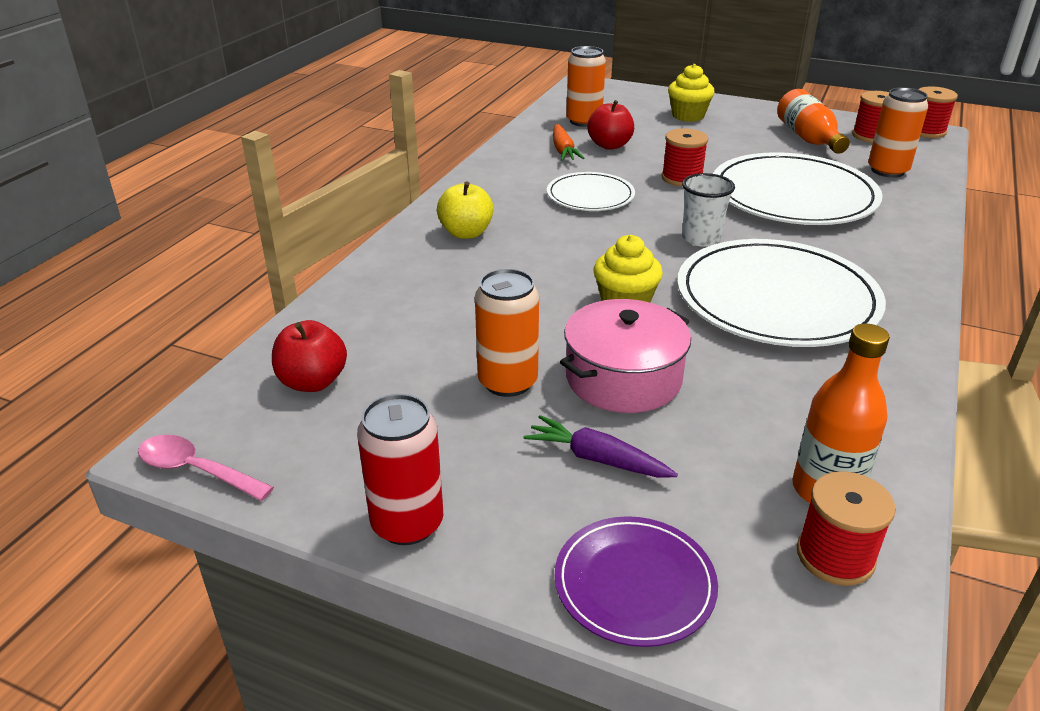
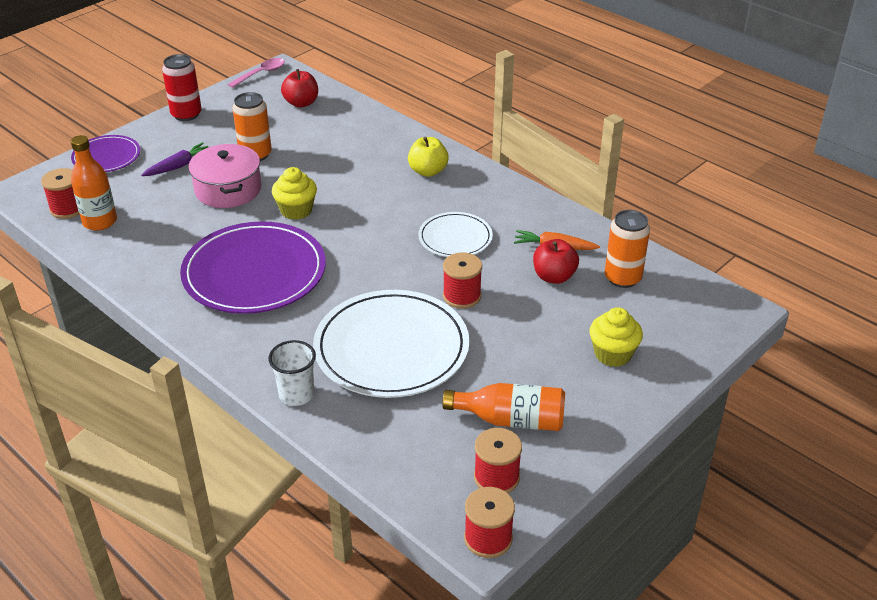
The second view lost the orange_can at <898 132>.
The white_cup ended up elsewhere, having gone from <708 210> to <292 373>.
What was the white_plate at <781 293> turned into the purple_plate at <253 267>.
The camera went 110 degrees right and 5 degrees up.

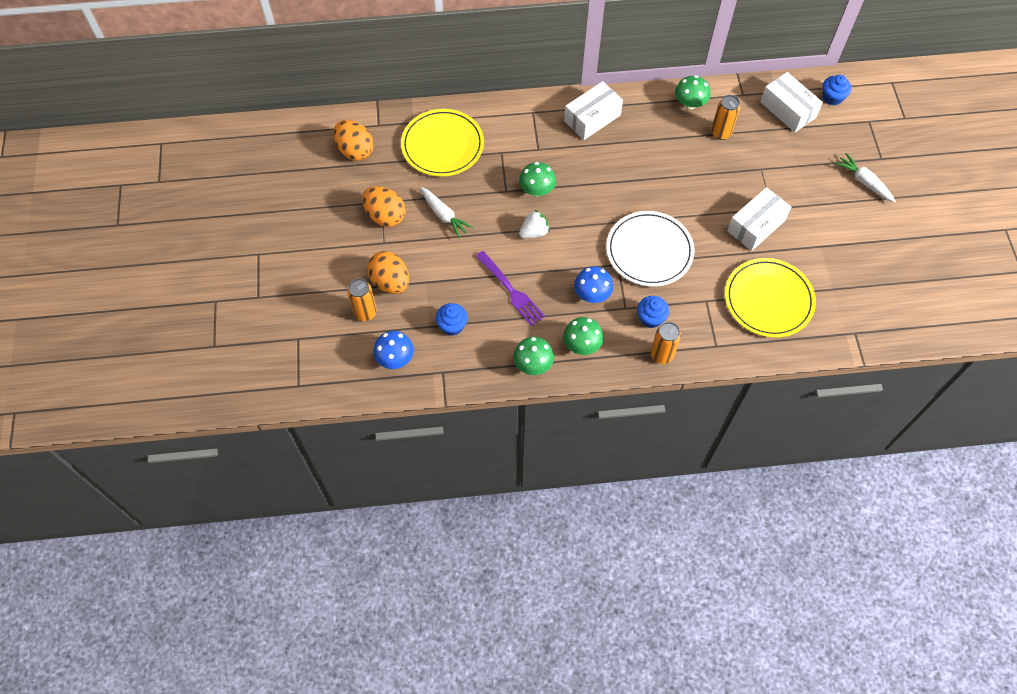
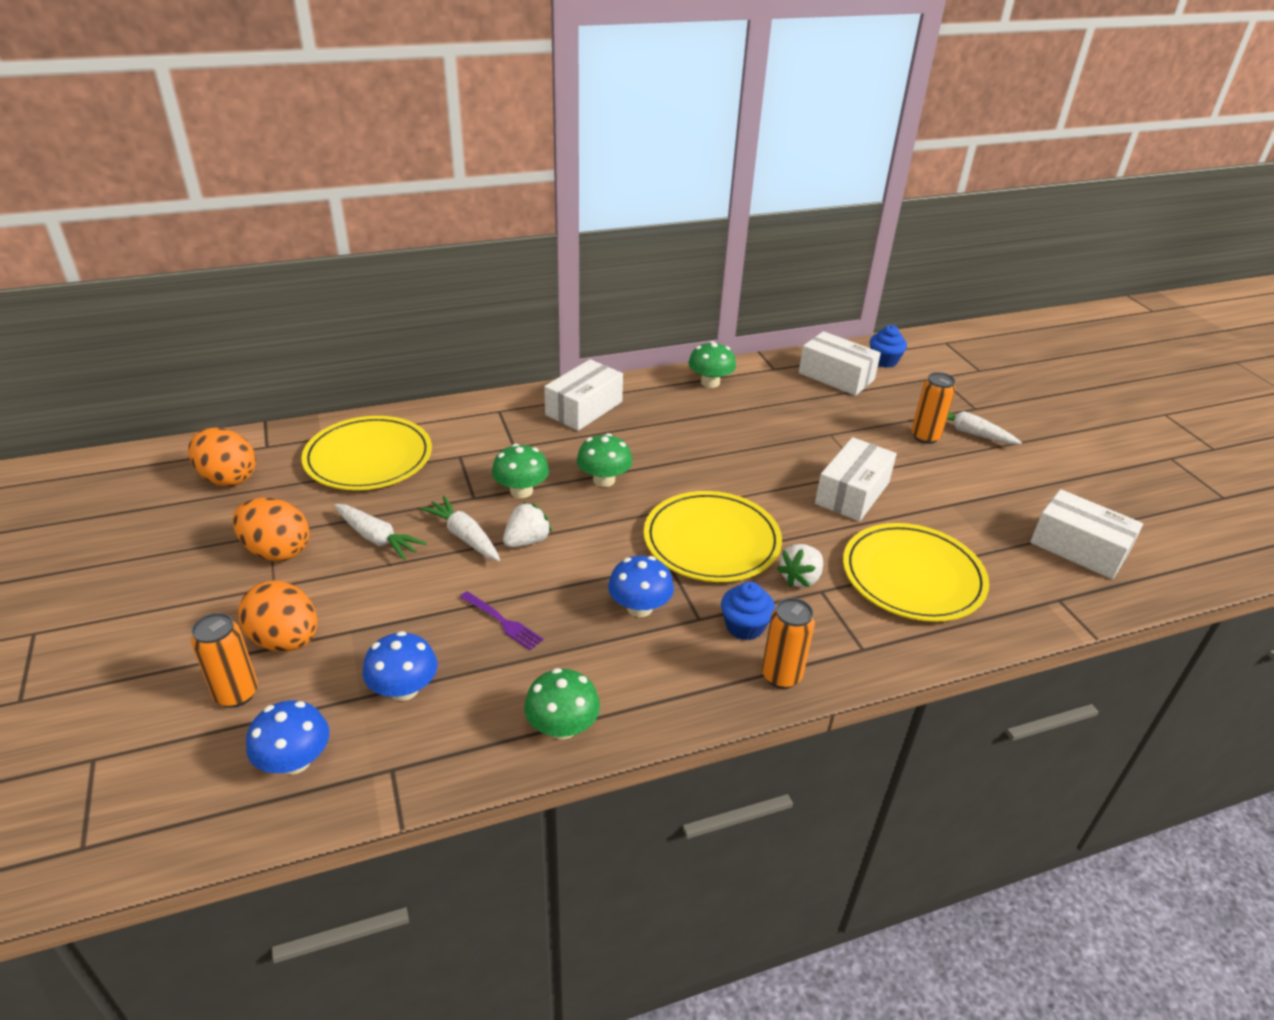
The orange_can ended up elsewhere, having gone from <725 117> to <933 408>.
What was the white_plate at <650 249> turned into the yellow_plate at <713 536>.
The size of the purple_fork at <510 288> changed by a factor of 0.62.
Where the blue_cupcake stood at <451 319>, the blue_mushroom came to stand at <400 666>.
The green_mushroom ended up elsewhere, having gone from <583 336> to <604 460>.
The second view gained the white_box at <1086 534>.
The second view gained the white_carrot at <460 528>.
The second view gained the white_strawberry at <800 565>.
The camera went 15 degrees left and 25 degrees down.

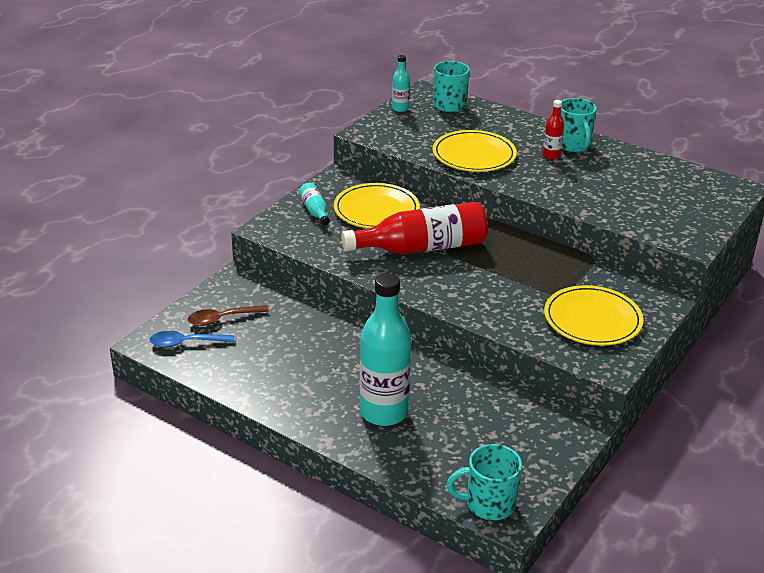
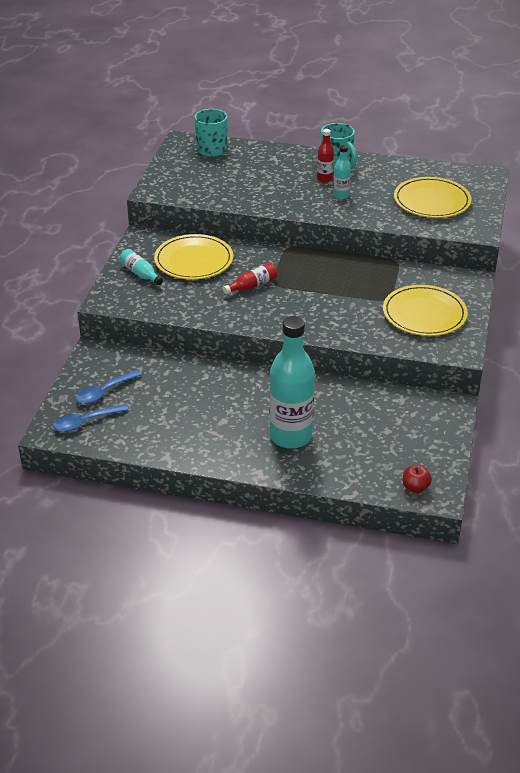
The turquoise_bottle ended up elsewhere, having gone from <401 83> to <342 172>.
The yellow_plate ended up elsewhere, having gone from <475 151> to <433 197>.
The size of the red_bottle at <414 228> changed by a factor of 0.46.
What was the brown_spoon at <228 315> turned into the blue_spoon at <109 387>.
Where the turquoise_mug stood at <484 482>, the red_apple came to stand at <417 479>.
The camera went 20 degrees left and 5 degrees up.

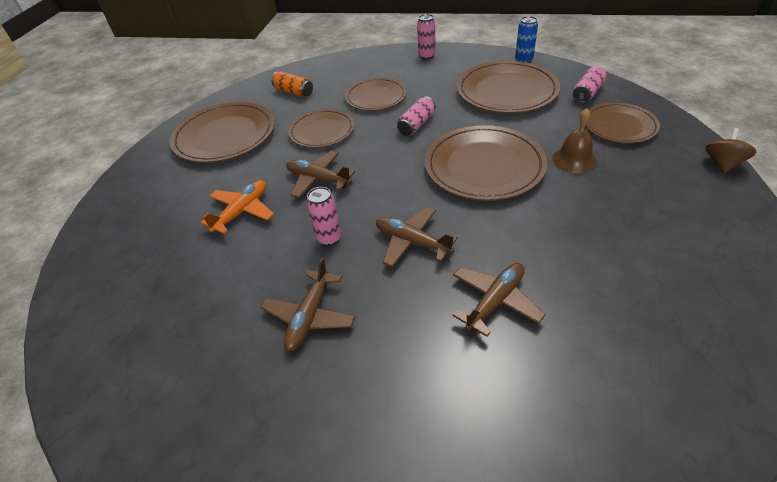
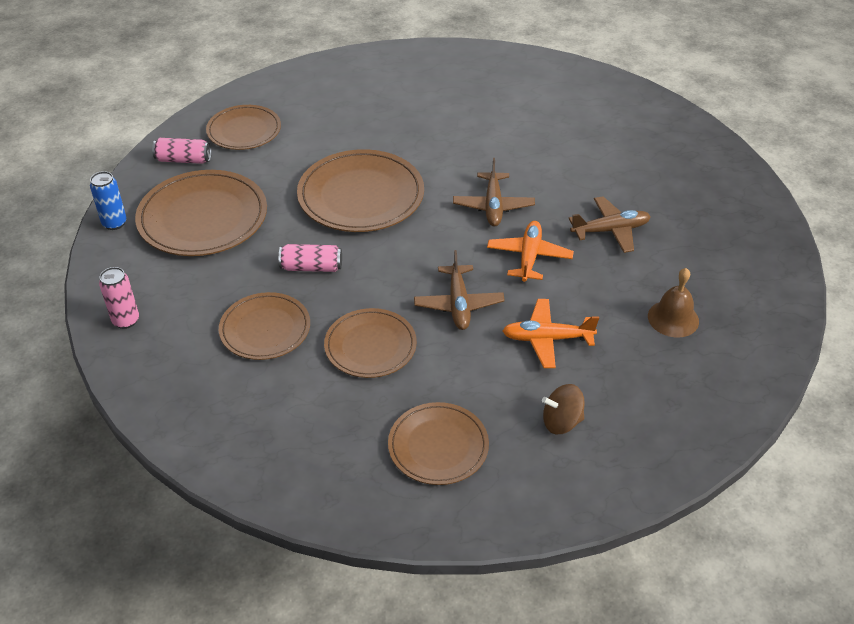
The second view lost the orange_can at <292 84>.
The size of the brown_plate at <222 132> changed by a factor of 0.63.
The brown_bell ended up elsewhere, having gone from <574 140> to <673 303>.
The brown_spinning_top ended up elsewhere, having gone from <731 150> to <563 409>.
Where the pink_can stood at <323 216>, the orange_plane came to stand at <530 251>.
The second view lost the brown_plane at <499 300>.
The camera went 125 degrees left and 0 degrees up.

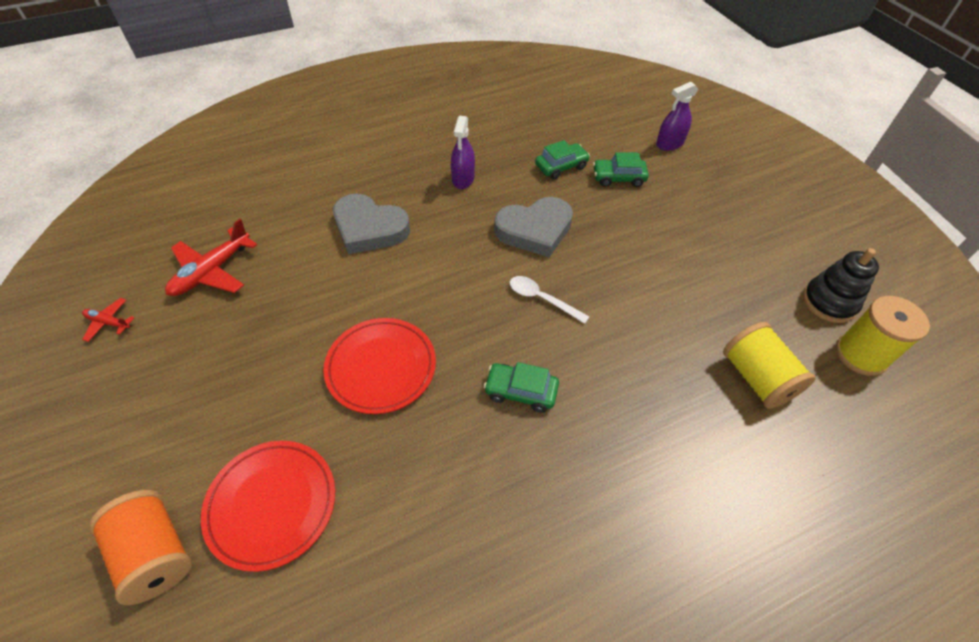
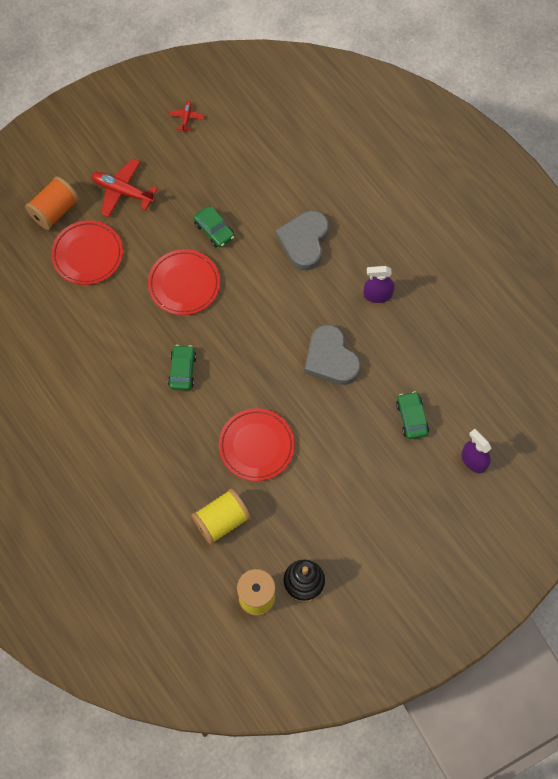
The green_car ended up elsewhere, having gone from <562 159> to <214 227>.
The red_plane ended up elsewhere, having gone from <211 257> to <124 188>.
The second view lost the white_spoon at <549 300>.
The second view gained the red_plate at <257 444>.
The camera went 80 degrees right and 15 degrees up.

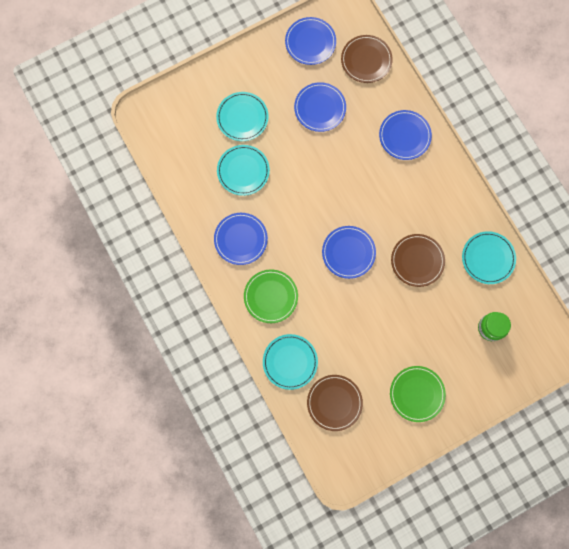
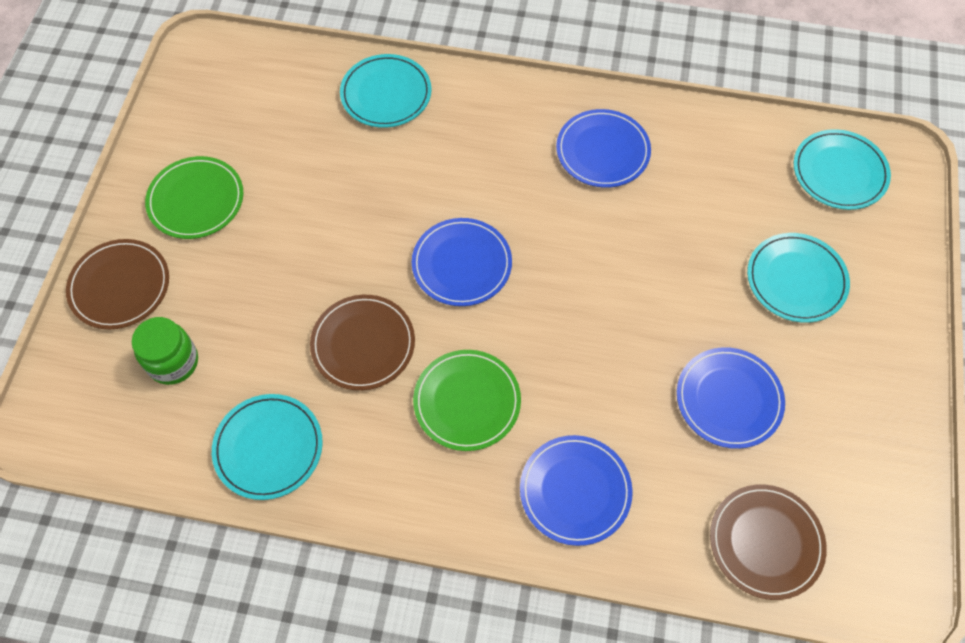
The second view lost the blue_plate at <310 41>.
The turquoise_plate ended up elsewhere, having gone from <243 170> to <842 169>.
The green_plate ended up elsewhere, having gone from <271 296> to <467 400>.
The brown_plate ended up elsewhere, having gone from <335 403> to <117 284>.
The camera went 130 degrees right and 15 degrees down.

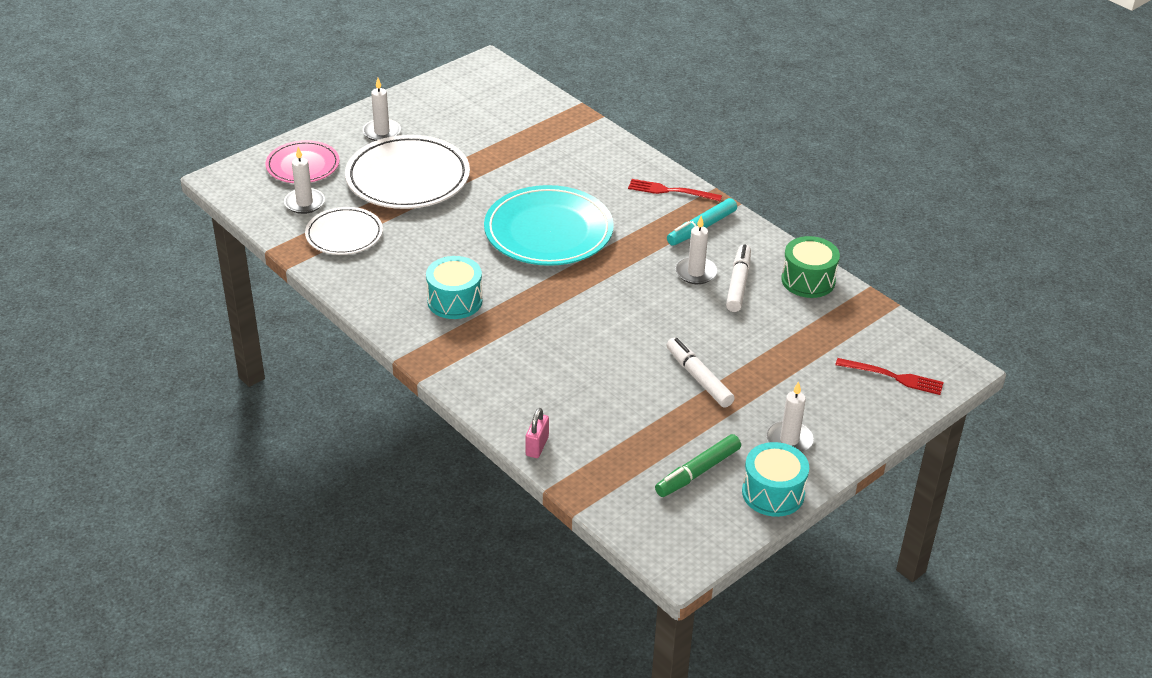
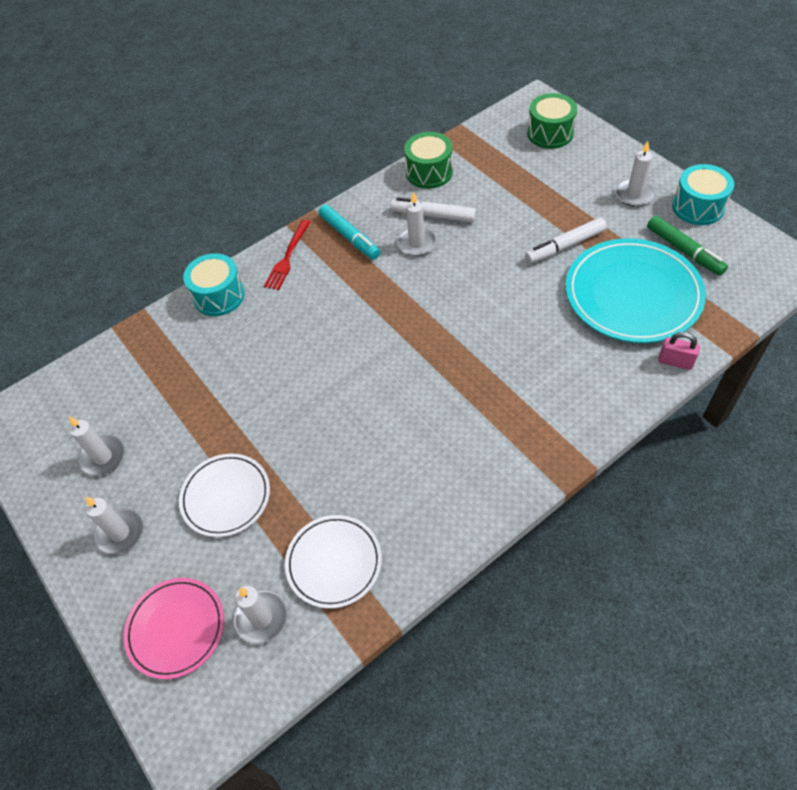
The size of the white_plate at <407 172> changed by a factor of 0.59.
The turquoise_plate ended up elsewhere, having gone from <549 225> to <636 290>.
The turquoise_drum ended up elsewhere, having gone from <454 287> to <214 284>.
Where the red_fork stood at <889 376>, the green_drum came to stand at <552 121>.
The second view gained the white_candle at <97 446>.
The camera went 80 degrees left and 15 degrees up.

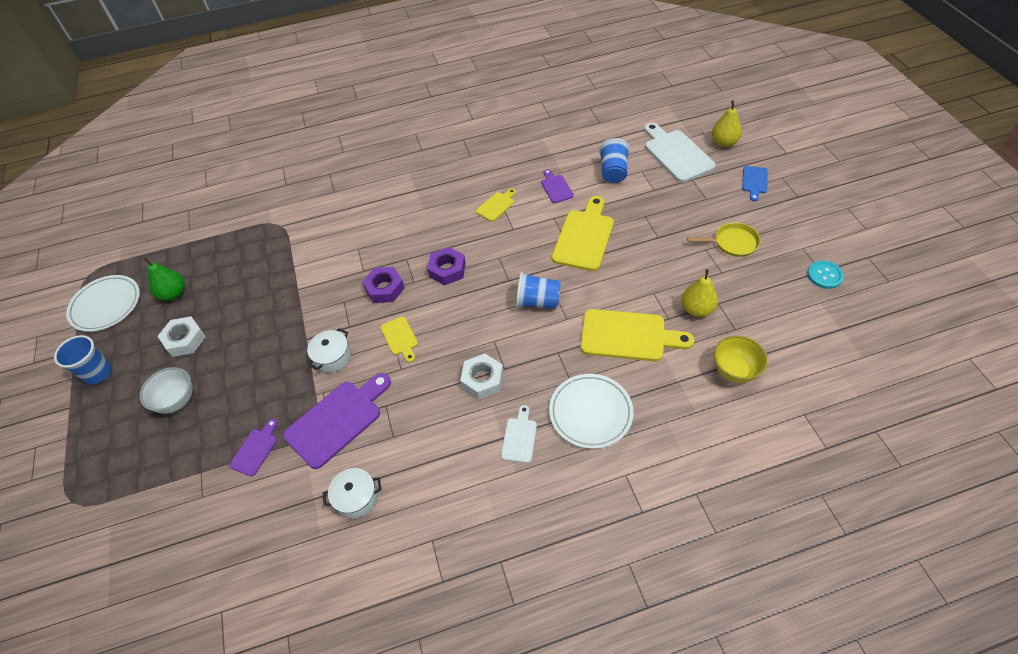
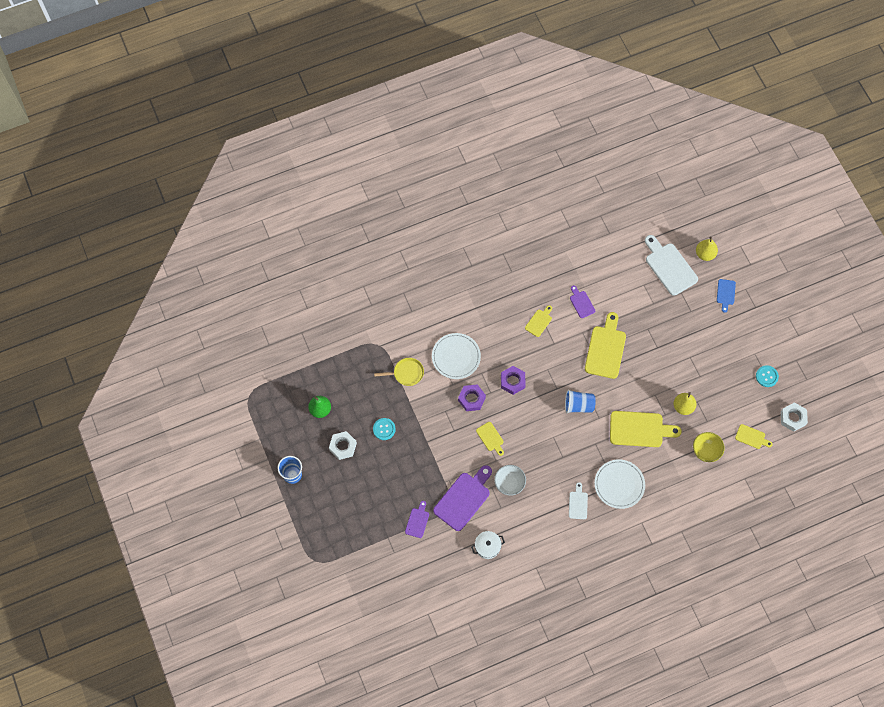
The second view lost the blue_cup at <614 160>.
The yellow_pan ended up elsewhere, having gone from <723 240> to <399 372>.
The white_plate ended up elsewhere, having gone from <103 303> to <456 356>.
The second view lost the white_pot at <329 350>.
The white_nut ended up elsewhere, having gone from <481 376> to <794 417>.
The white_bowl ended up elsewhere, having gone from <166 390> to <510 480>.
The second view gained the turquoise_button at <384 429>.
The second view gained the yellow_cutting_board at <754 436>.
The camera went 10 degrees left and 15 degrees up.

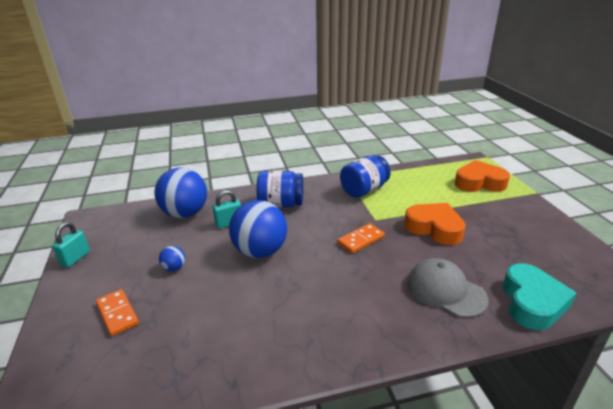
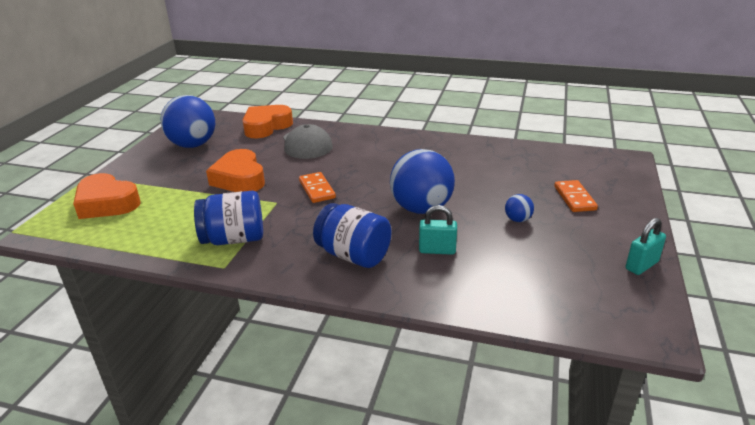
The blue_ball ended up elsewhere, having gone from <181 193> to <187 121>.
The orange_domino at <361 238> ended up facing another way, 75 degrees clockwise from before.
What was the turquoise_heart at <540 296> turned into the orange_heart at <268 121>.
The camera went 150 degrees left and 0 degrees up.

